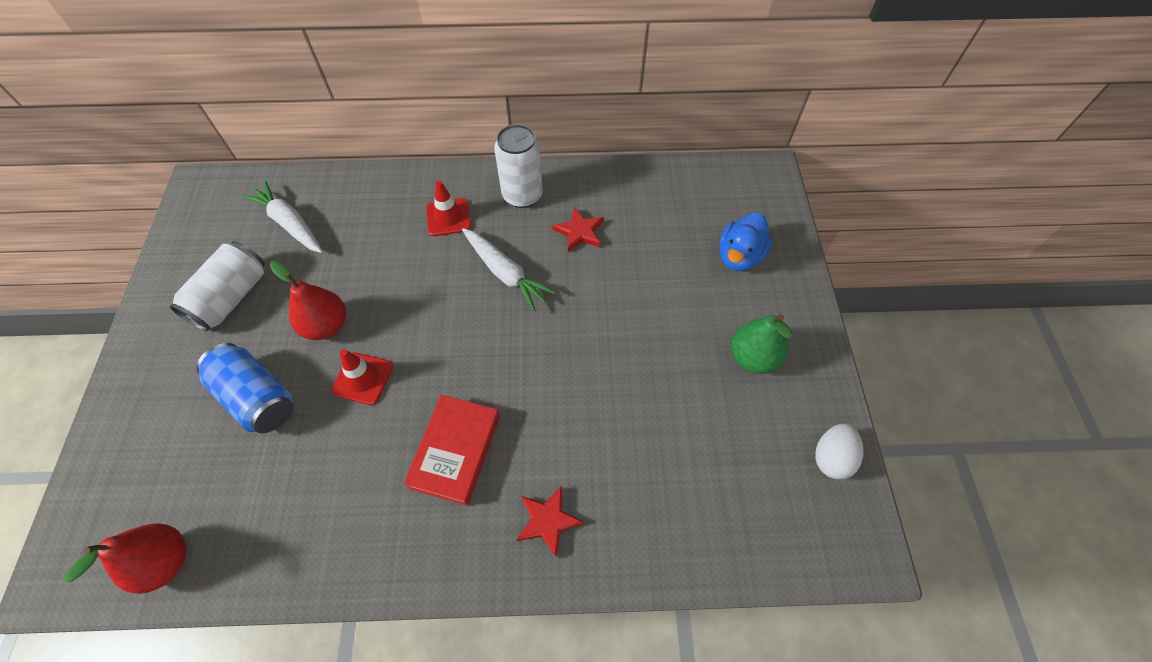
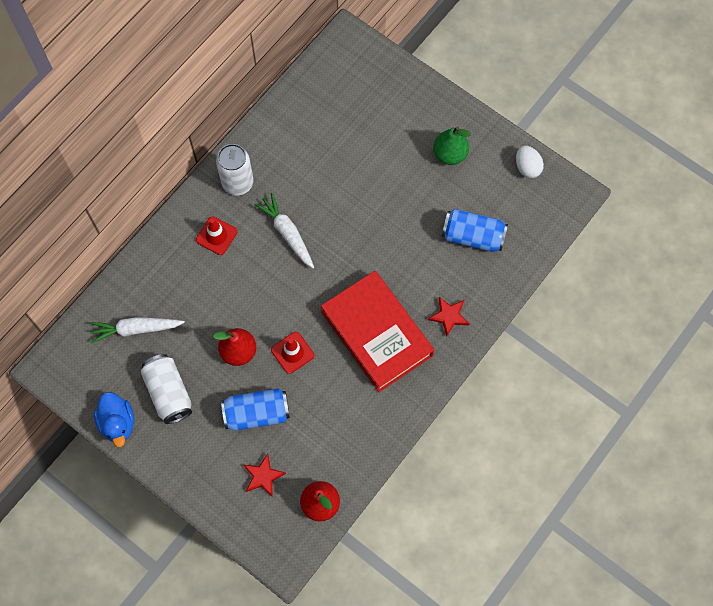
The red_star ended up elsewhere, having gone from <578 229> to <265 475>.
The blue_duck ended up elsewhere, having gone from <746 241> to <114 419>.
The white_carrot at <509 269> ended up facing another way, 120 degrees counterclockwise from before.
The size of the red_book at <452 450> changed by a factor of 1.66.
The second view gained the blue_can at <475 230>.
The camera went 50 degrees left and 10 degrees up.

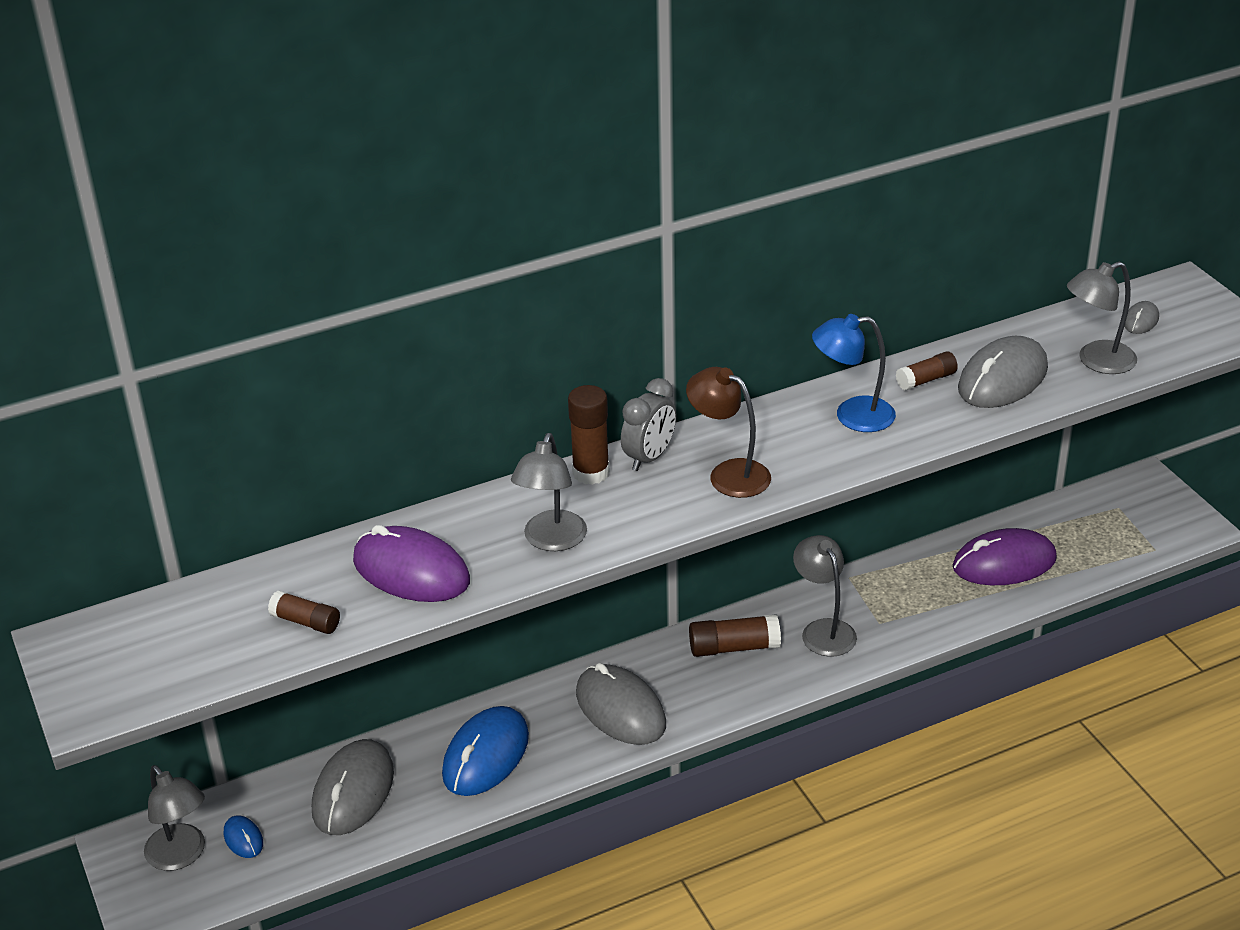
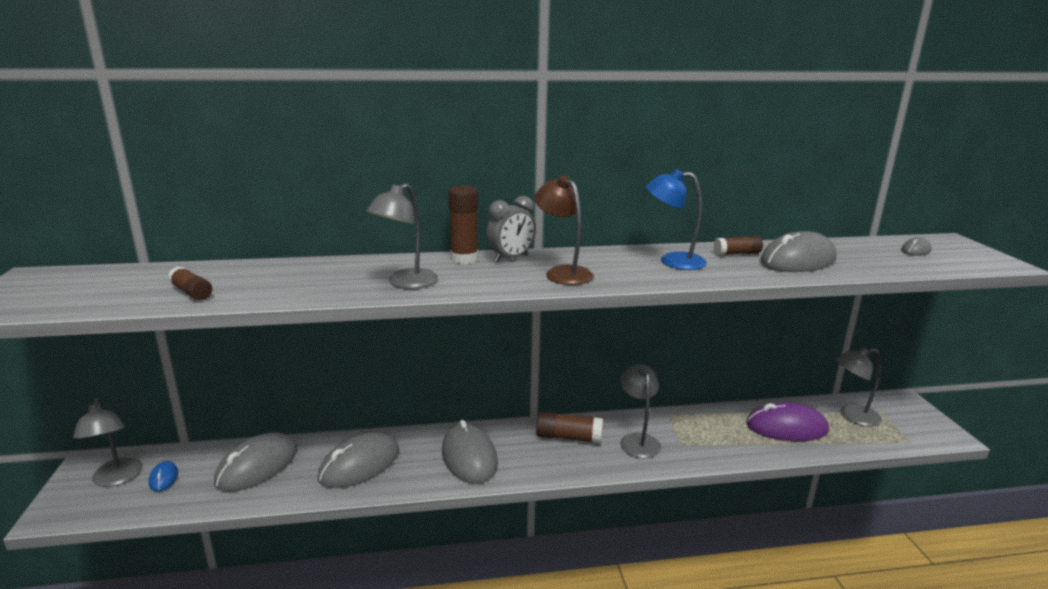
The grey_lamp ended up elsewhere, having gone from <1102 318> to <859 386>.
The second view lost the purple_mouse at <411 563>.
What was the blue_mouse at <485 751> turned into the grey_mouse at <358 460>.
The camera went 15 degrees right and 15 degrees down.

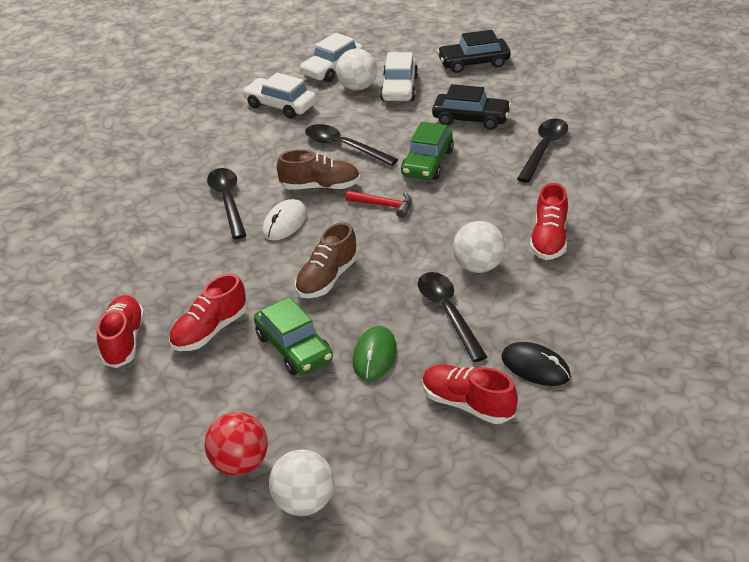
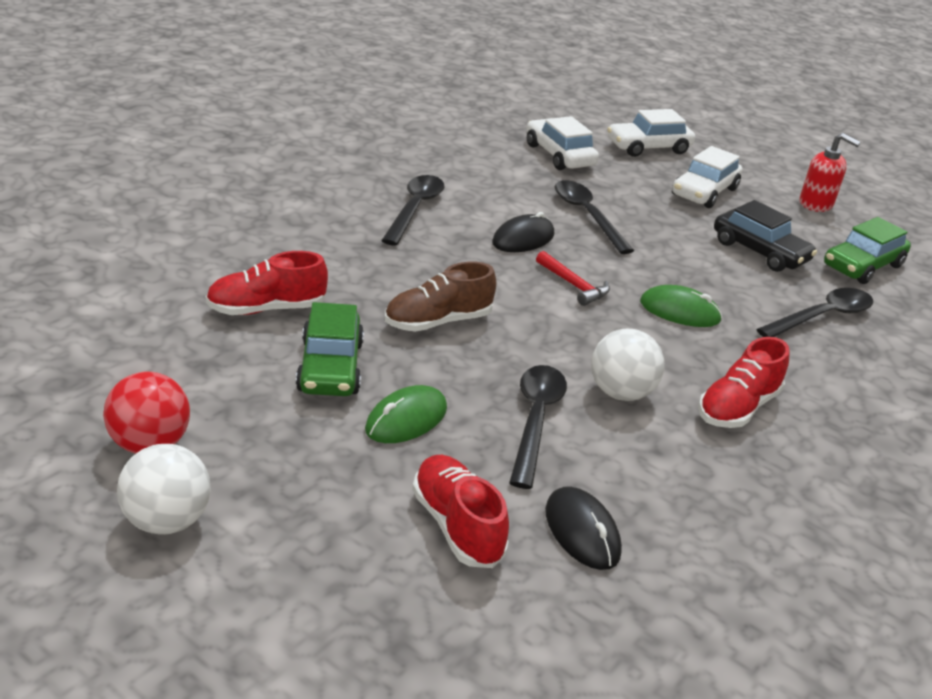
Where the black_car stood at <474 51>, the red_soap_dispenser came to stand at <830 172>.
The second view lost the white_ball at <356 69>.
The green_car ended up elsewhere, having gone from <427 151> to <867 250>.
Where the brown_shoe stood at <318 169>, the black_mouse came to stand at <523 232>.
The second view lost the white_mouse at <284 220>.
The second view lost the red_shoe at <121 331>.
The second view gained the green_mouse at <681 306>.
The camera went 25 degrees right and 5 degrees down.

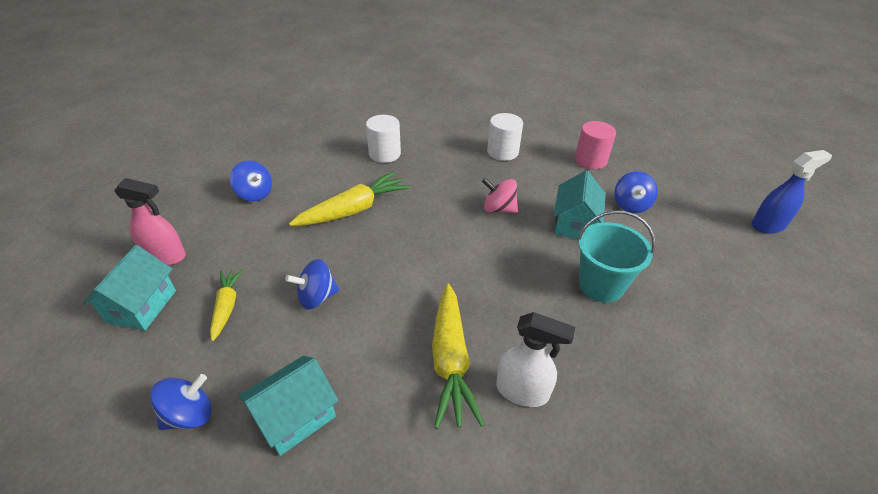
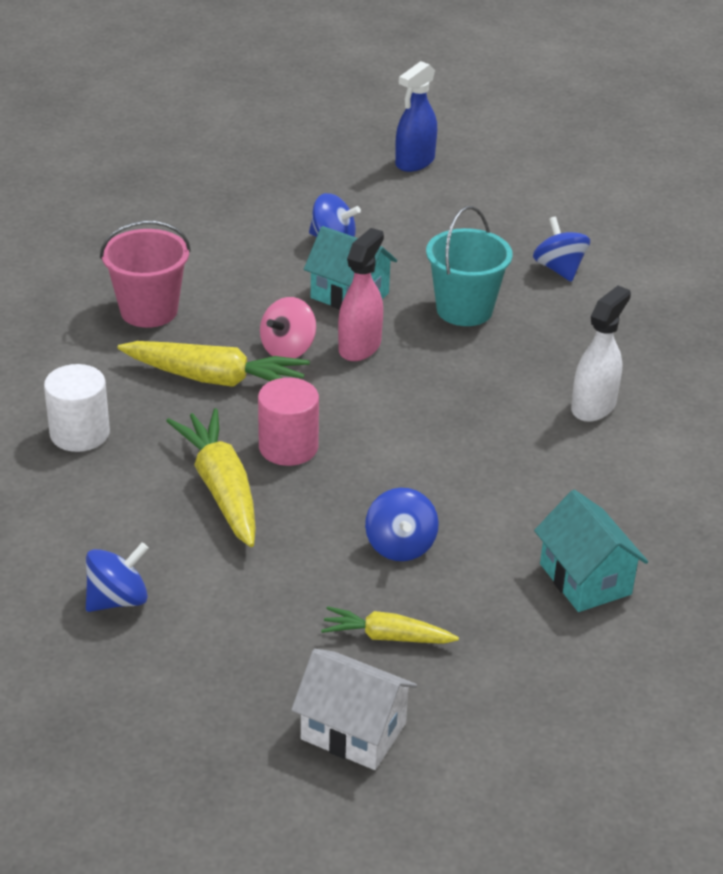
Where the white_cylinder stood at <505 137>, the pink_bucket came to stand at <145 274>.
The pink_cylinder ended up elsewhere, having gone from <595 145> to <288 422>.
The blue_spray_bottle at <792 192> ended up facing another way, 135 degrees counterclockwise from before.
The pink_spray_bottle ended up elsewhere, having gone from <150 221> to <361 294>.
What was the turquoise_house at <129 288> turned into the white_house at <354 709>.
The yellow_carrot ended up elsewhere, having gone from <458 356> to <214 364>.
The blue_spinning_top ended up elsewhere, having gone from <181 402> to <561 249>.
The camera went 75 degrees left and 5 degrees down.

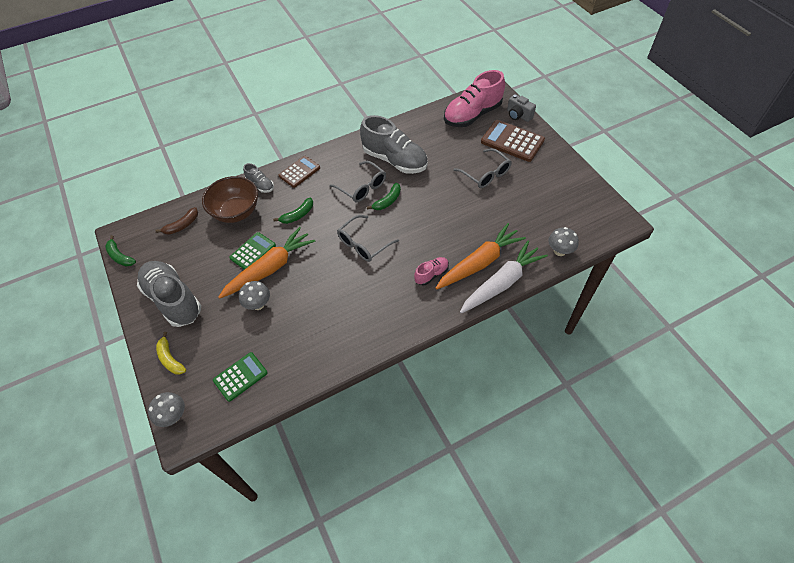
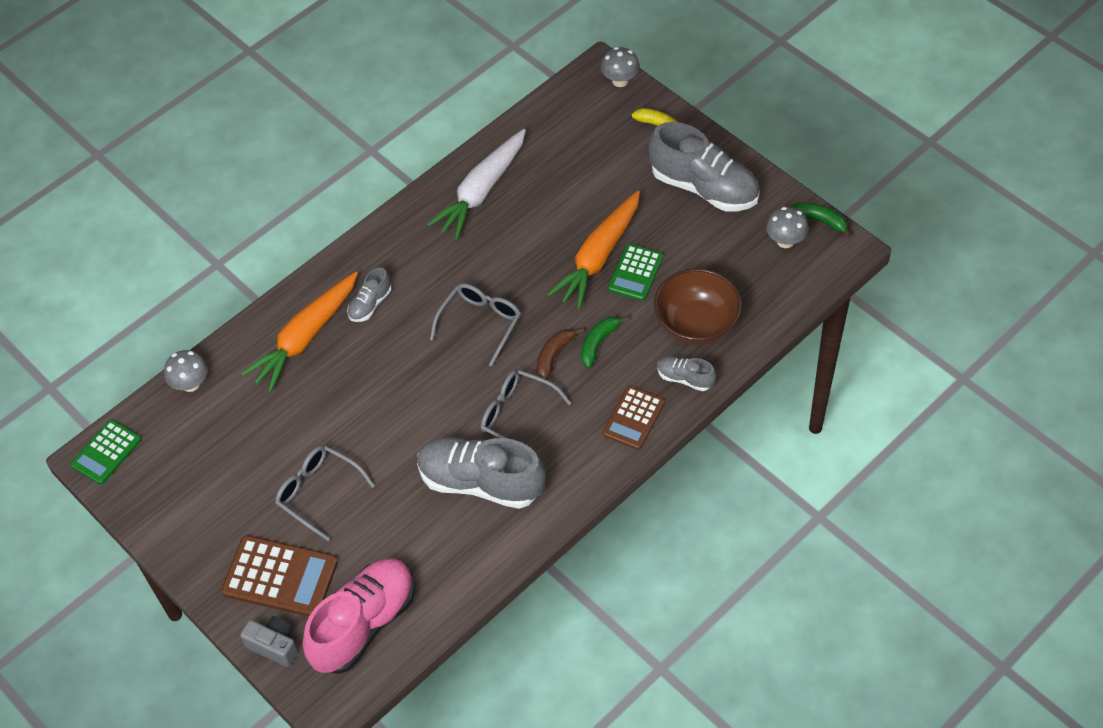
The second view lost the green_banana at <384 196>.
The brown_banana ended up elsewhere, having gone from <176 221> to <560 354>.
The white_carrot ended up elsewhere, having gone from <504 277> to <476 184>.
What was the pink_shoe at <431 271> turned into the grey_shoe at <369 295>.
The grey_mushroom ended up elsewhere, having gone from <254 295> to <787 227>.
The green_calculator ended up elsewhere, having gone from <240 377> to <105 452>.
The camera went 165 degrees right and 0 degrees up.

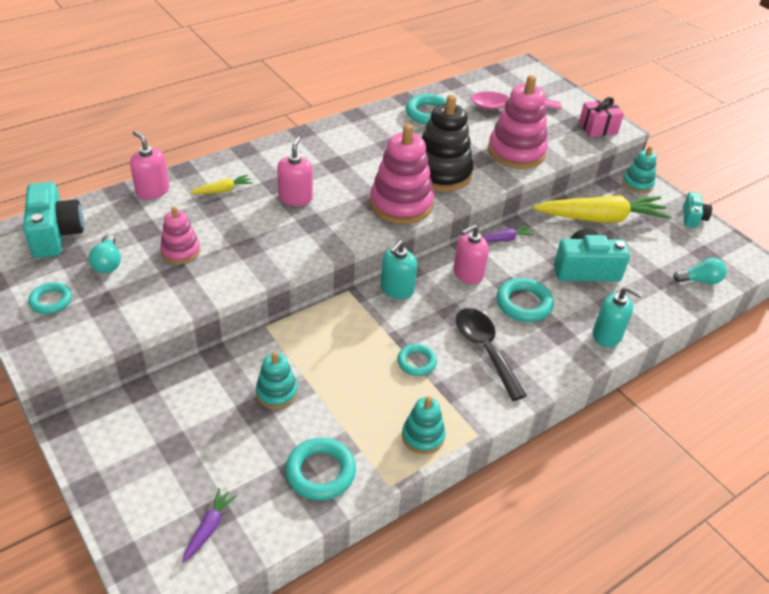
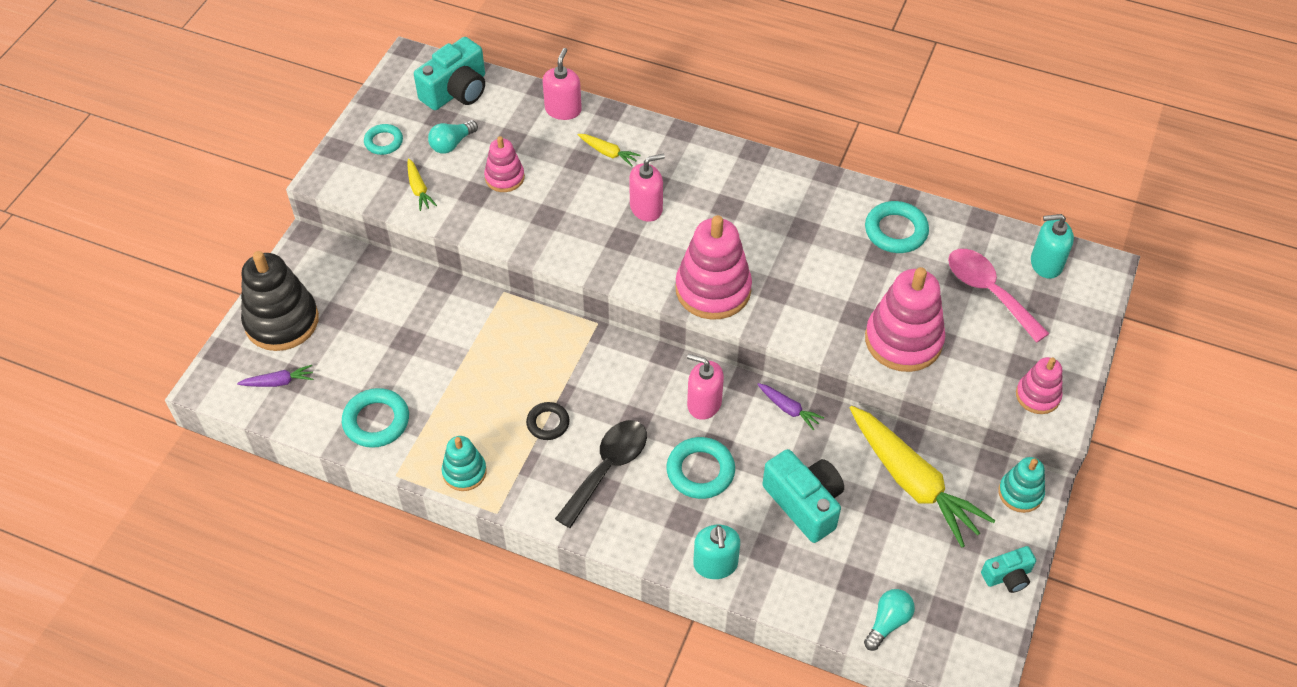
The black_stacking_toy ended up elsewhere, having gone from <447 143> to <280 301>.
Where the pink_gift stood at <601 117>, the pink_stacking_toy came to stand at <1039 385>.
The turquoise_soap_dispenser ended up elsewhere, having gone from <399 269> to <1052 246>.
The turquoise_light_bulb at <700 271> ended up facing another way, 105 degrees counterclockwise from before.
What was the turquoise_ring at <417 360> turned into the black_ring at <548 421>.
The second view lost the turquoise_stacking_toy at <277 380>.
The second view gained the yellow_carrot at <422 184>.
The camera went 60 degrees right and 10 degrees up.

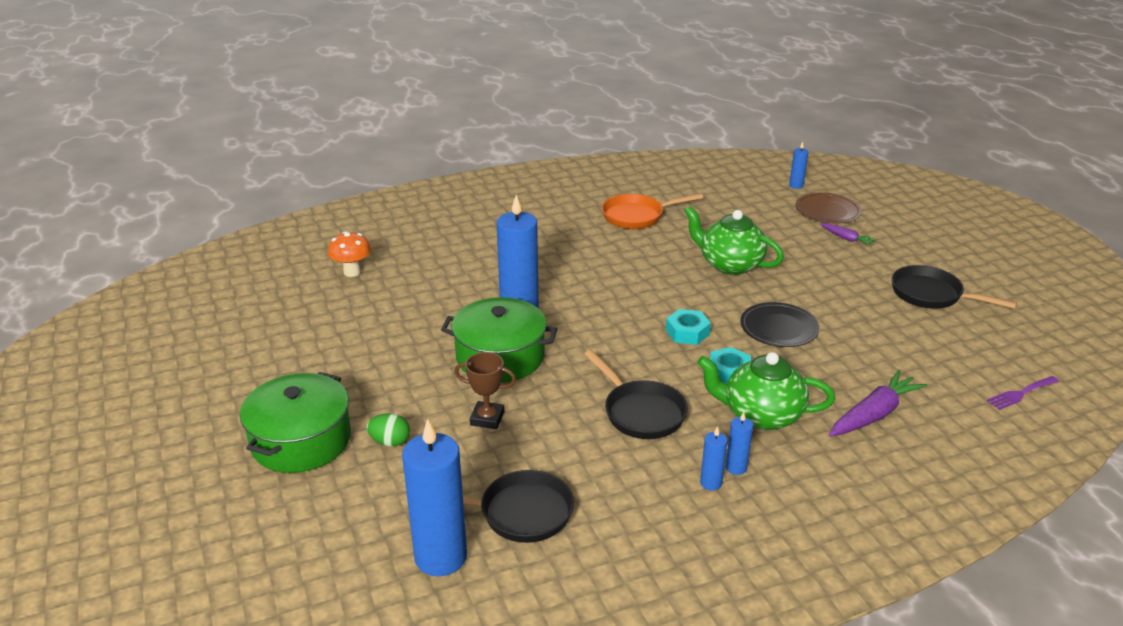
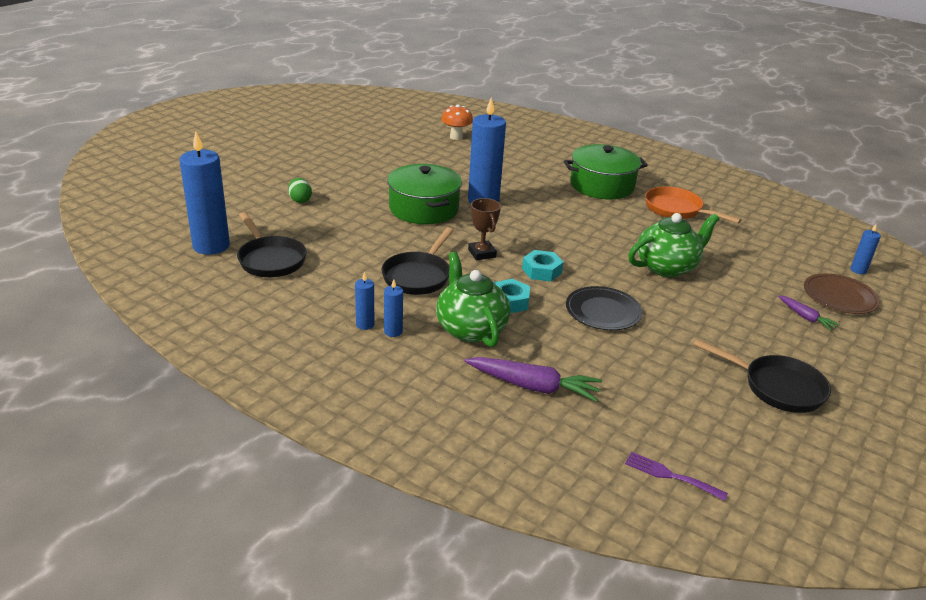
The green_teapot at <734 240> ended up facing another way, 60 degrees clockwise from before.
The purple_carrot at <848 234> ended up facing another way, 45 degrees counterclockwise from before.
The black_pan at <954 287> ended up facing another way, 120 degrees clockwise from before.
The brown_trophy ended up elsewhere, having gone from <485 390> to <484 229>.
The green_pot ended up elsewhere, having gone from <295 422> to <606 171>.
The camera went 55 degrees right and 0 degrees up.

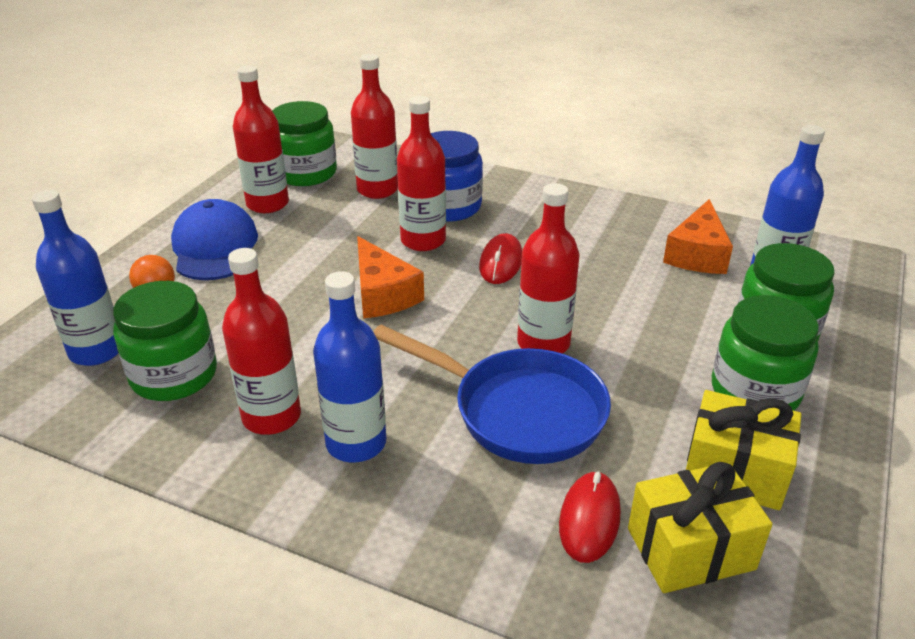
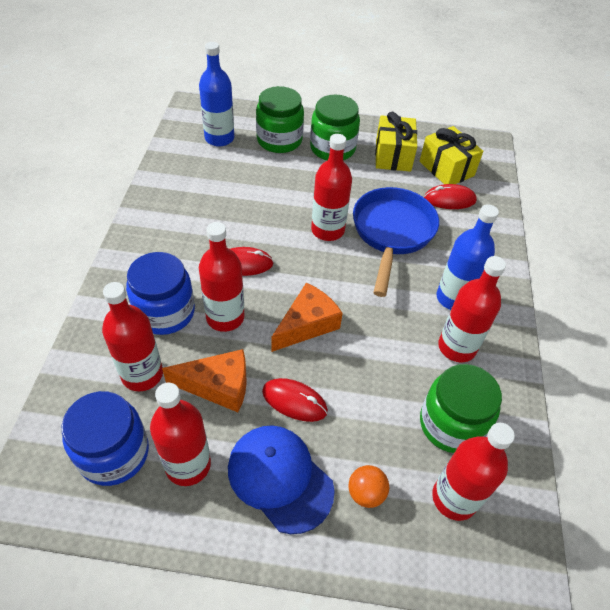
What was the green_jar at <304 143> turned into the blue_jar at <105 438>.
What was the blue_bottle at <75 278> turned into the red_bottle at <473 472>.
The blue_cap at <214 239> ended up facing another way, 75 degrees clockwise from before.
The orange_cheese ended up elsewhere, having gone from <698 236> to <204 380>.
The second view gained the red_mouse at <295 400>.
The camera went 110 degrees left and 15 degrees up.

